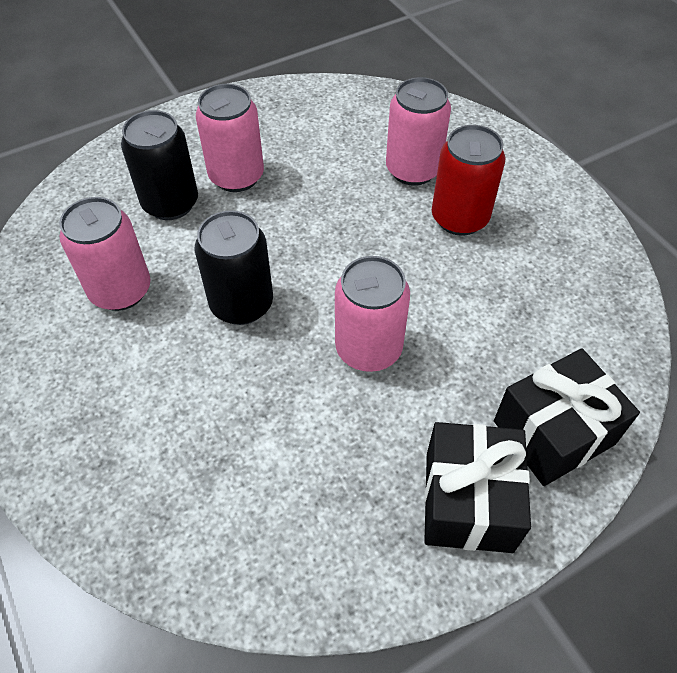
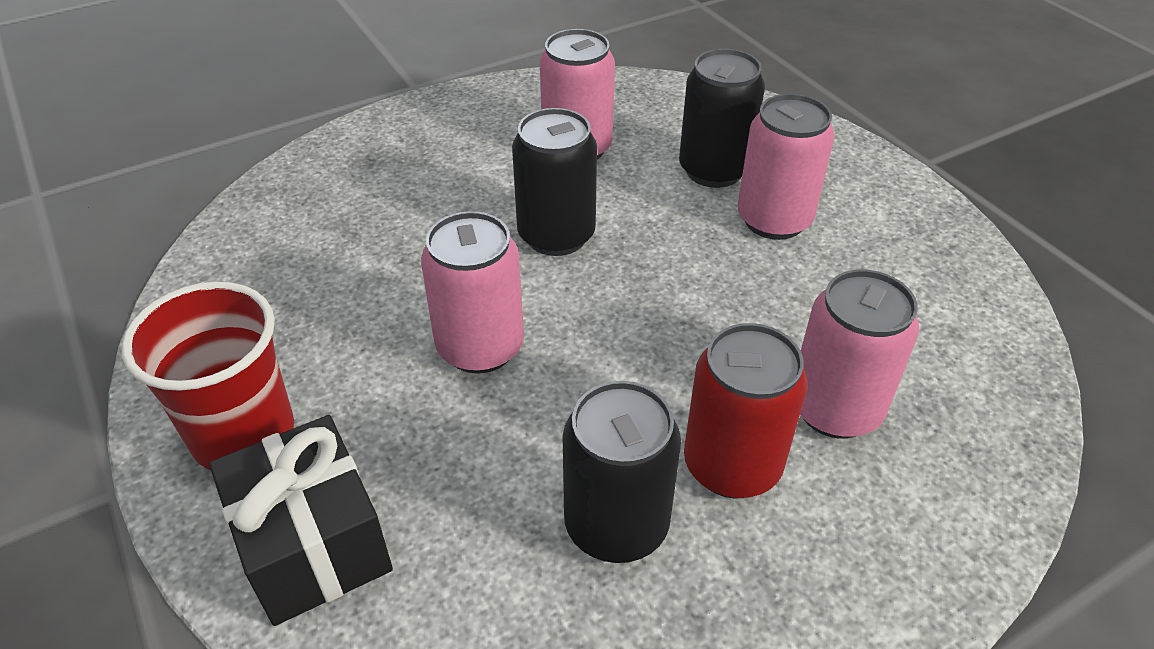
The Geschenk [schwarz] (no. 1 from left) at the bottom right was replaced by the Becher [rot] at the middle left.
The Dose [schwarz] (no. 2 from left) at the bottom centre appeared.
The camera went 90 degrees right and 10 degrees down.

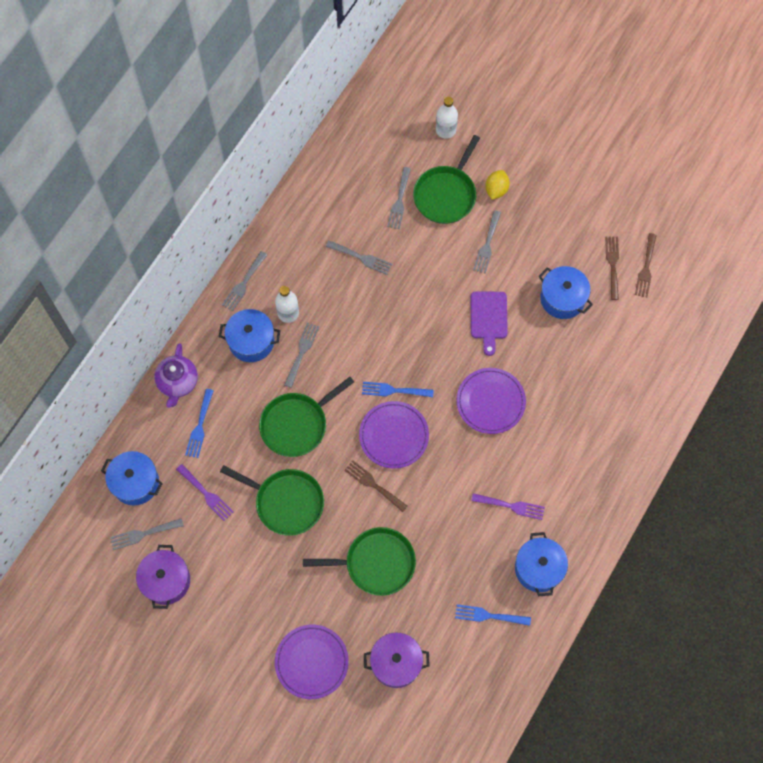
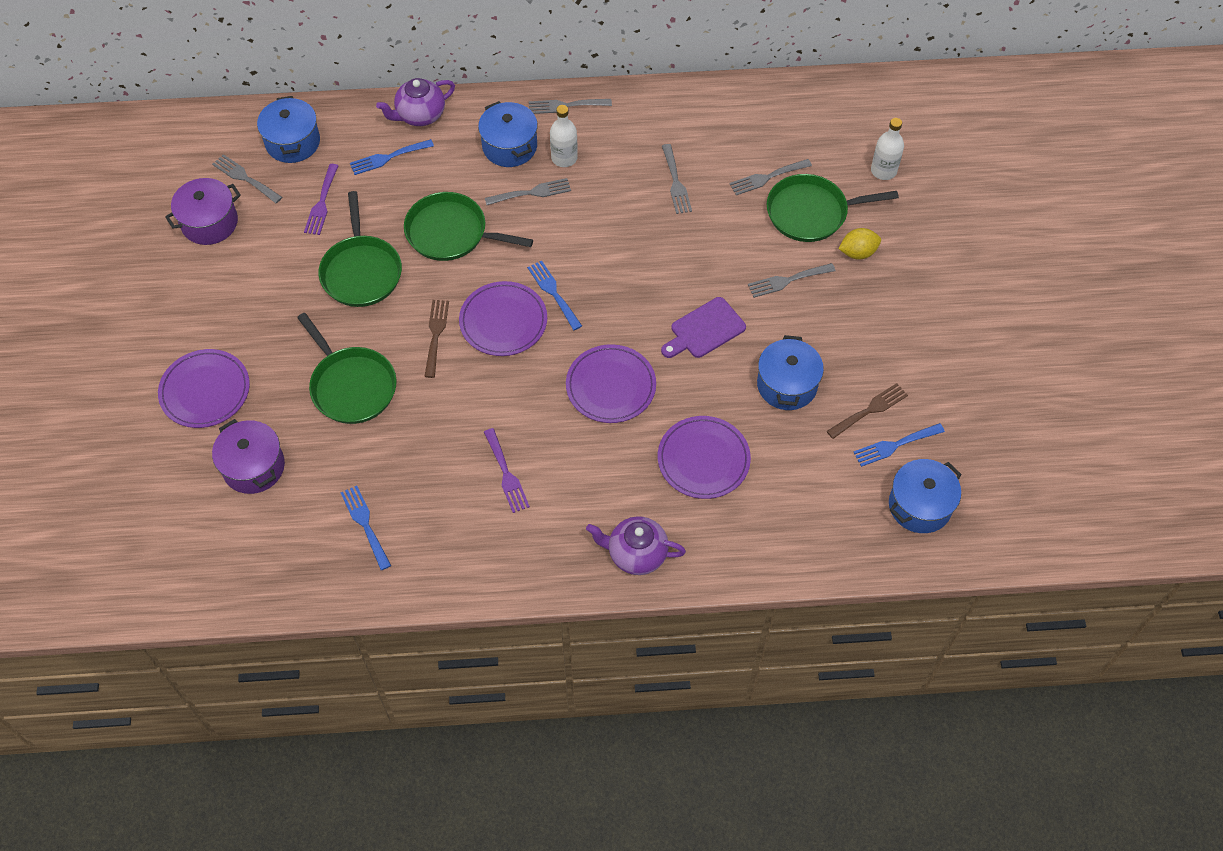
The Teekanne [lila] (no. 2 from left) at the centre appeared.
The Teller [lila] (no. 4 from left) at the centre appeared.
The Gabel [braun] (no. 3 from left) at the middle right became the Gabel [blau] (no. 4 from left) at the middle right.
The Kochtopf [blau] (no. 3 from left in the first image) moved from the bottom right to the middle right.
The camera went 55 degrees right and 10 degrees down.

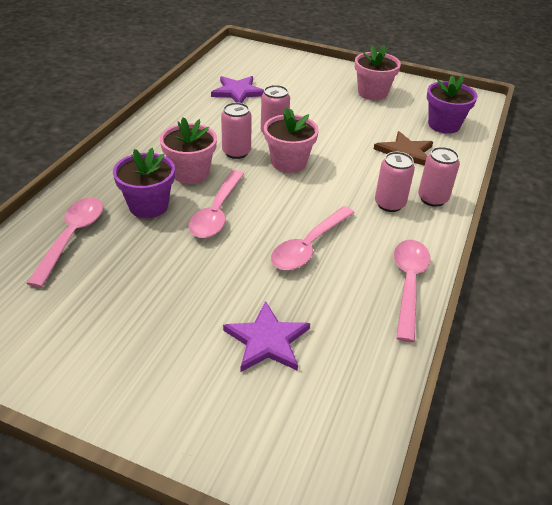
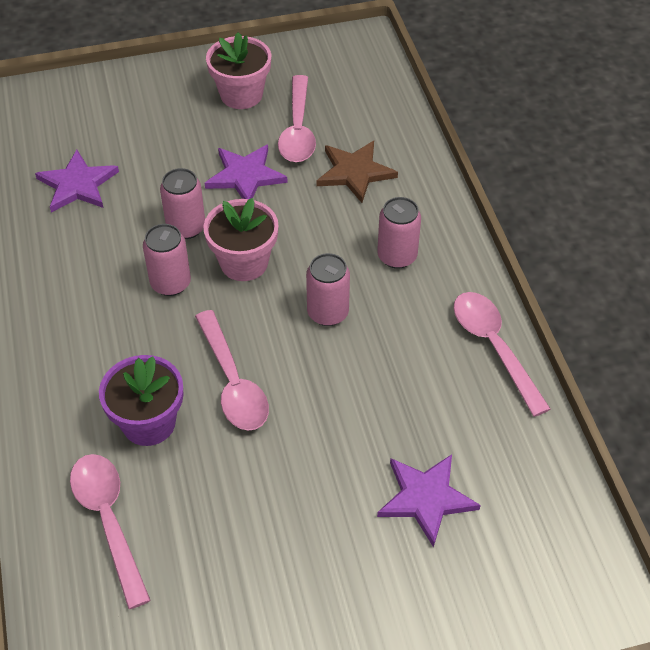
The Stern [lila] (no. 2 from left) at the top centre appeared.
The Löffel [rosa] (no. 3 from left) moved from the centre to the top centre.
The Dose [rosa] (no. 4 from left in the first image) moved from the middle right to the centre.
The Blumentopf [rosa] (no. 1 from left) at the top centre disappeared.
The Blumentopf [lila] (no. 2 from left) at the top right disappeared.
The camera went 35 degrees left and 10 degrees up.

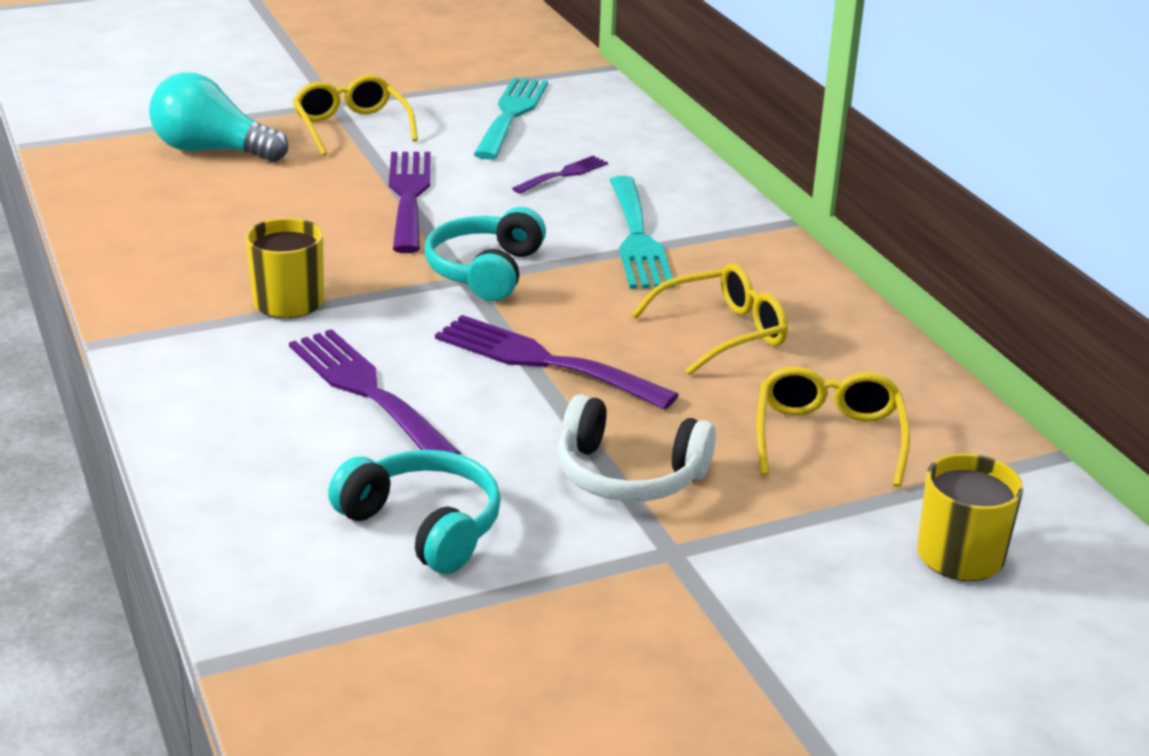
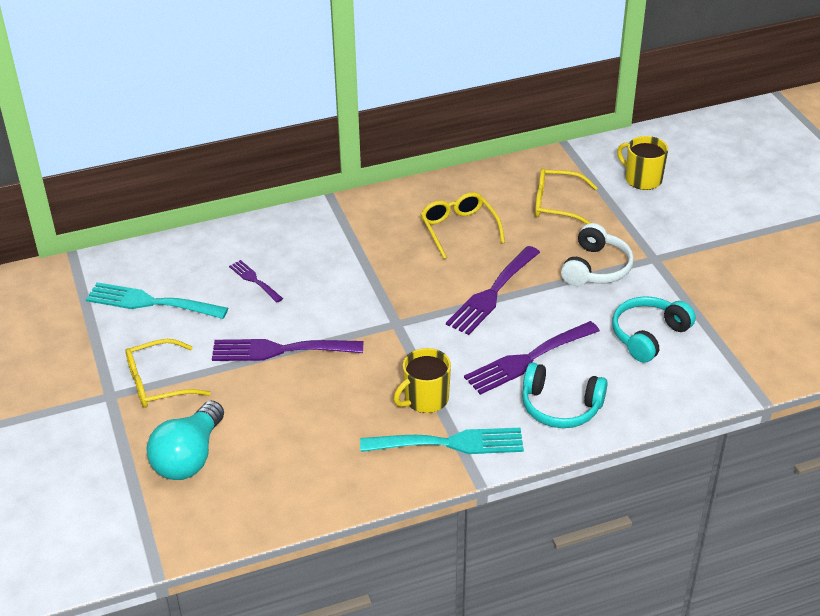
The Gabel [türkis] (no. 2 from left) moved from the top centre to the bottom centre.
The Kopfhörer [türkis] (no. 2 from left in the first image) moved from the centre to the middle right.
The camera went 85 degrees left and 10 degrees up.

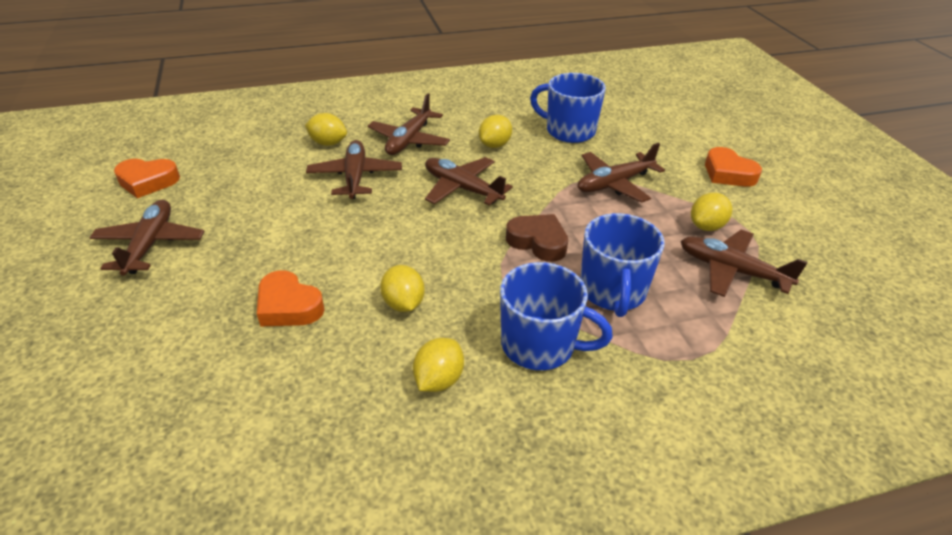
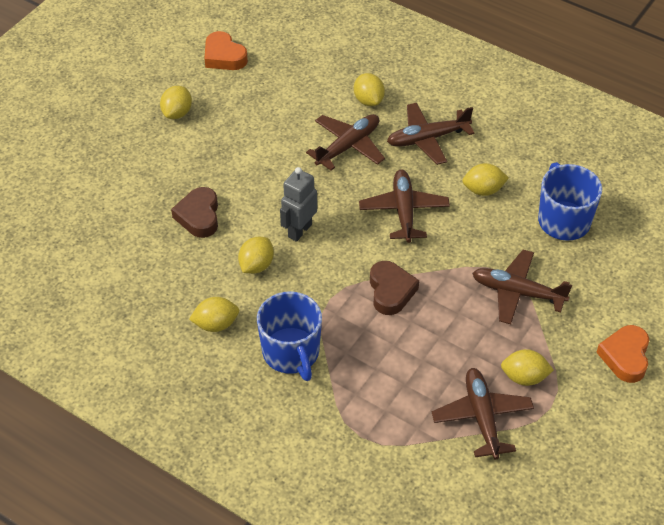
The Flugzeug [braun] (no. 1 from left) at the middle left was replaced by the Zitrone [gelb] (no. 1 from left) at the top left.
The Herz [orange] (no. 2 from left) at the middle left became the Herz [braun] (no. 1 from left) at the middle left.
The Roboter [grau] at the centre appeared.
The Tasse [blau] (no. 3 from left) at the centre disappeared.
The camera went 50 degrees right and 10 degrees up.

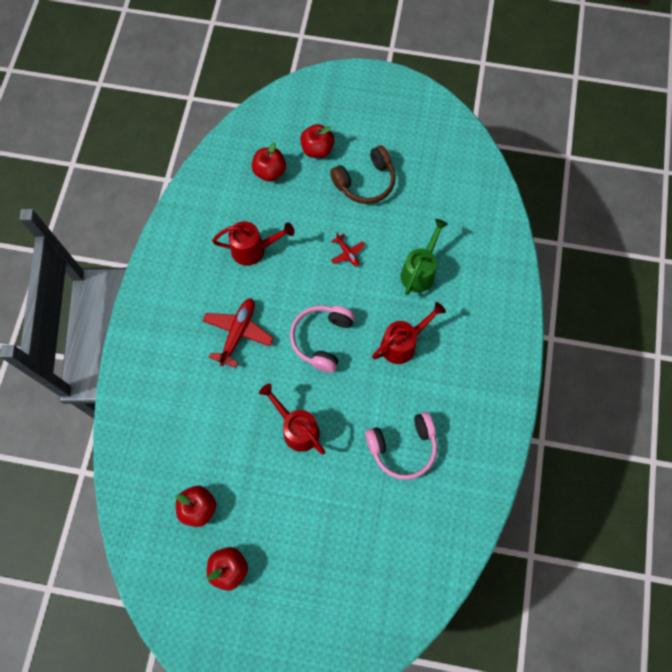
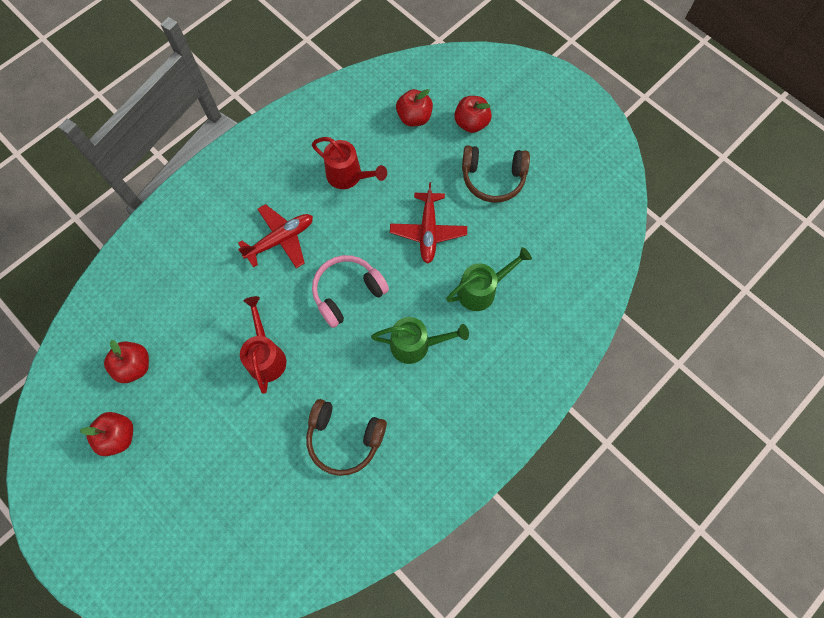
The Kopfhörer [rosa] (no. 2 from left) at the centre became the Kopfhörer [braun] (no. 1 from left) at the bottom centre.
The Gießkanne [rot] (no. 3 from left) at the centre became the Gießkanne [grün] (no. 1 from left) at the centre.
The Flugzeug [rot] (no. 2 from left) at the centre changed to 1.86 times the size.
The camera went 35 degrees right and 0 degrees up.

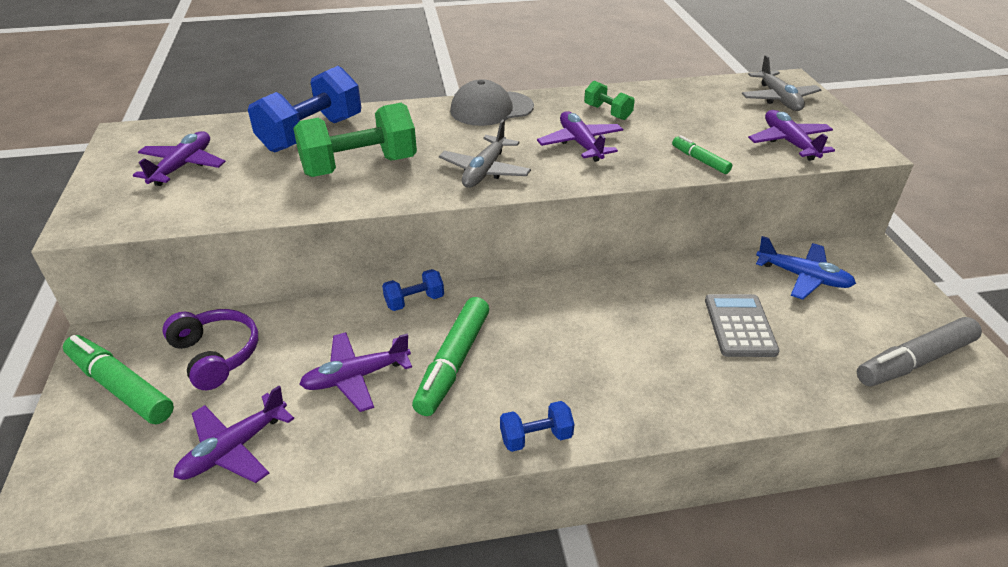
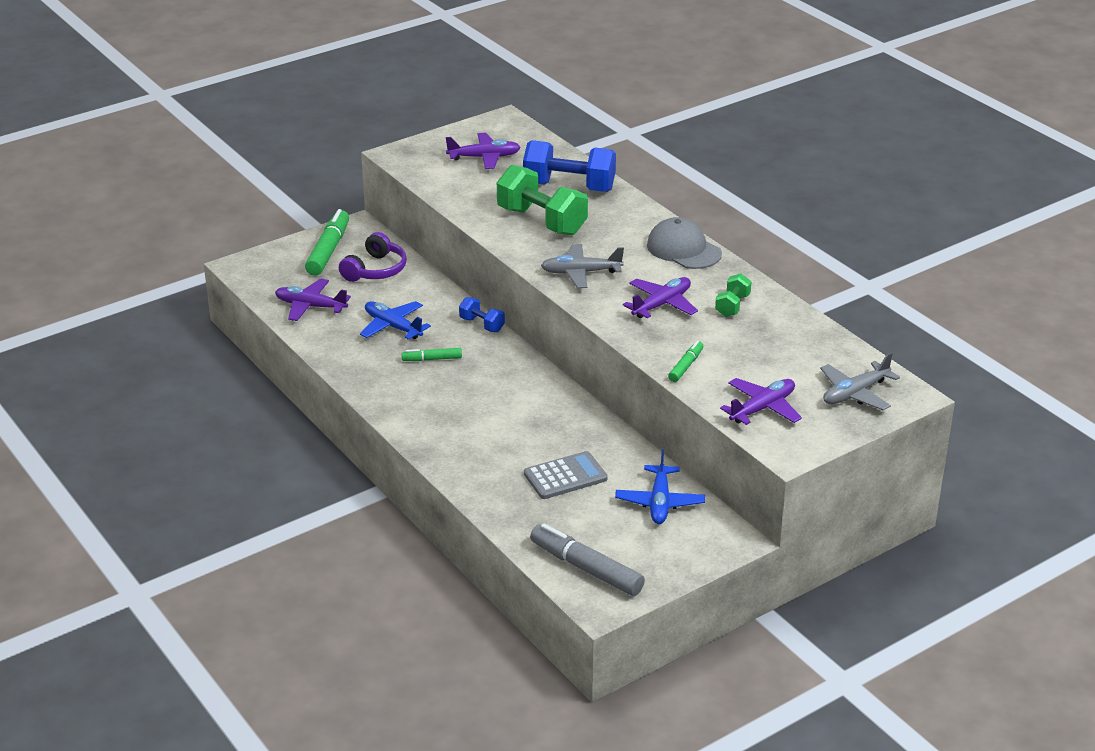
The Flugzeug [lila] (no. 3 from left) at the centre became the Flugzeug [blau] (no. 1 from left) at the centre.
The Filzstift [grün] (no. 2 from left) at the centre changed to 0.53 times the size.
The Hantel [blau] (no. 3 from left) at the bottom centre disappeared.
The camera went 65 degrees right and 5 degrees down.

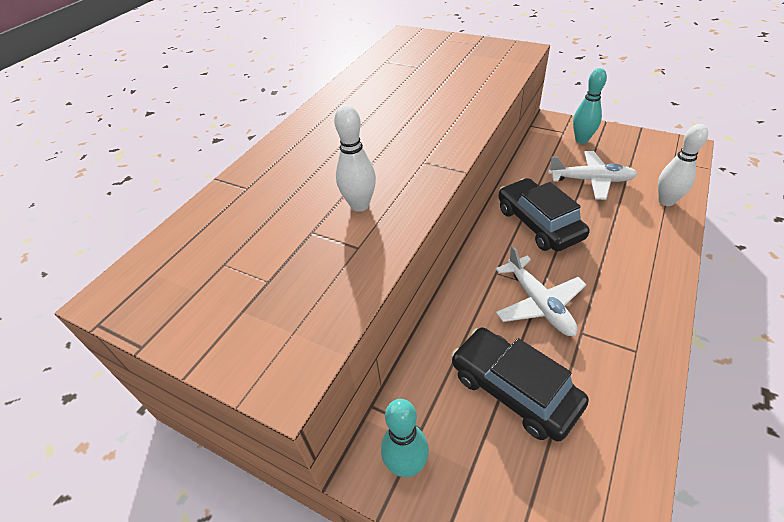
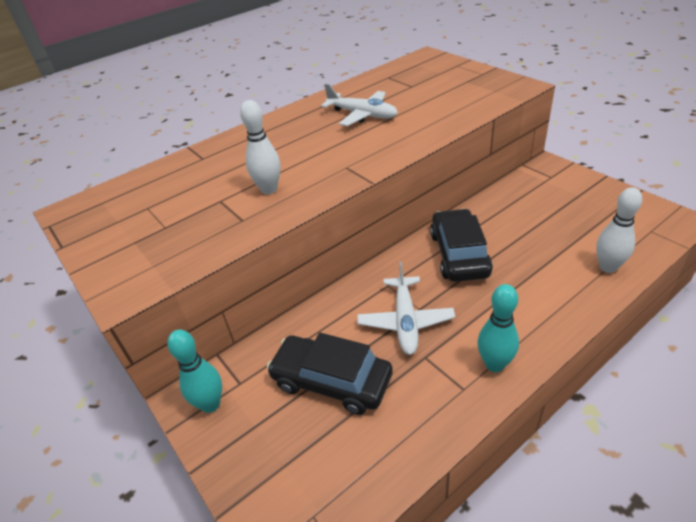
The Auto [schwarz] (no. 1 from left) at the bottom centre turned 45 degrees counterclockwise.
The Flugzeug [weiß] (no. 2 from left in the first image) moved from the middle right to the top centre.
The Bowlingkegel [türkis] (no. 2 from left) moved from the top right to the middle right.
The camera went 25 degrees right and 5 degrees down.

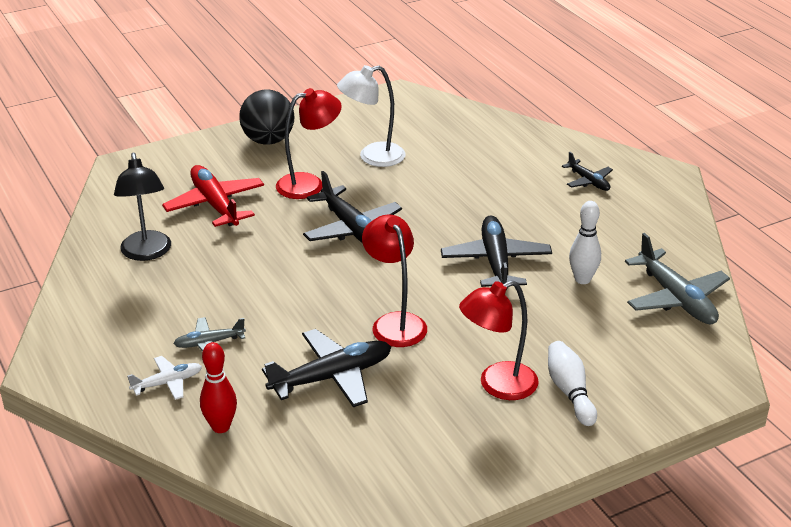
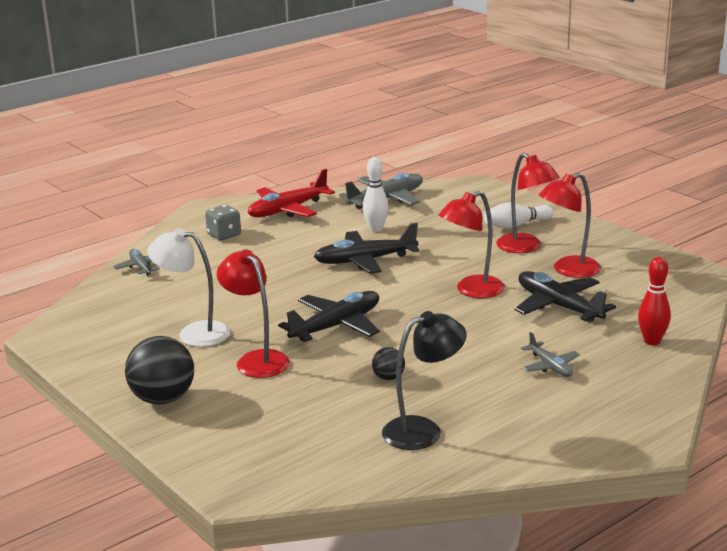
The Flugzeug [grau] (no. 1 from left) at the middle left appeared.
The Lampe [weiß] at the top centre turned 135 degrees clockwise.
The Flugzeug [schwarz] (no. 4 from left) at the top right was replaced by the Spielwürfel [grau] at the middle left.
The Flugzeug [rot] moved from the middle left to the centre.
The Ball [schwarz] (no. 2 from left) at the centre appeared.
The Lampe [rot] (no. 4 from left) at the middle right appeared.
The Flugzeug [weiß] at the bottom left disappeared.
The camera went 100 degrees left and 10 degrees down.

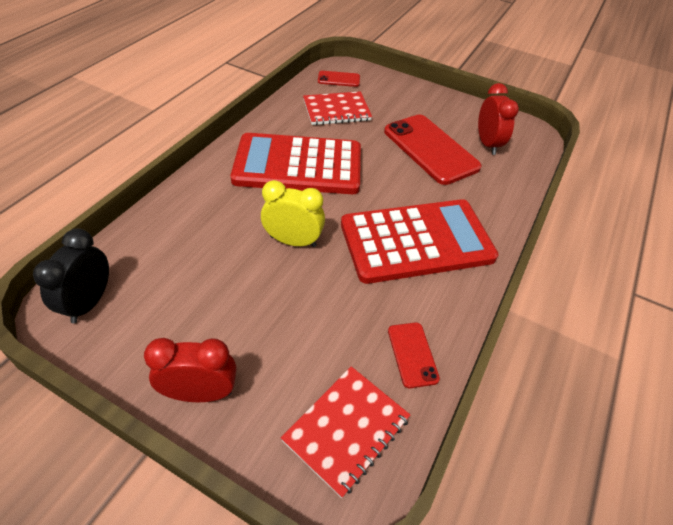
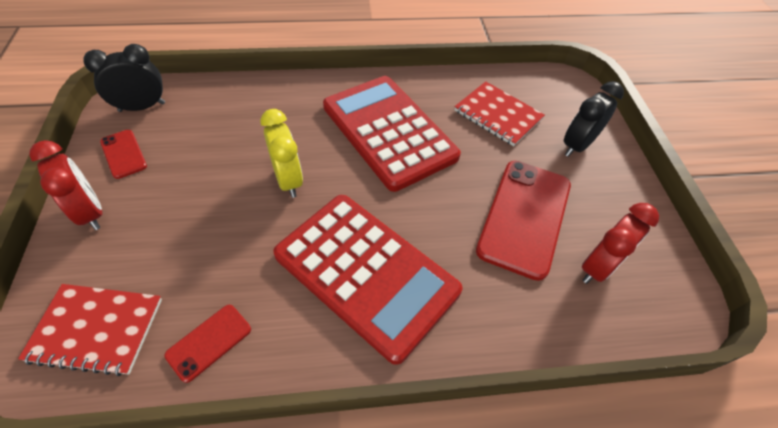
The Handy [rot] (no. 1 from left) moved from the top centre to the middle left.
The Wecker [schwarz] (no. 2 from left) at the top right appeared.
The camera went 55 degrees right and 5 degrees up.

